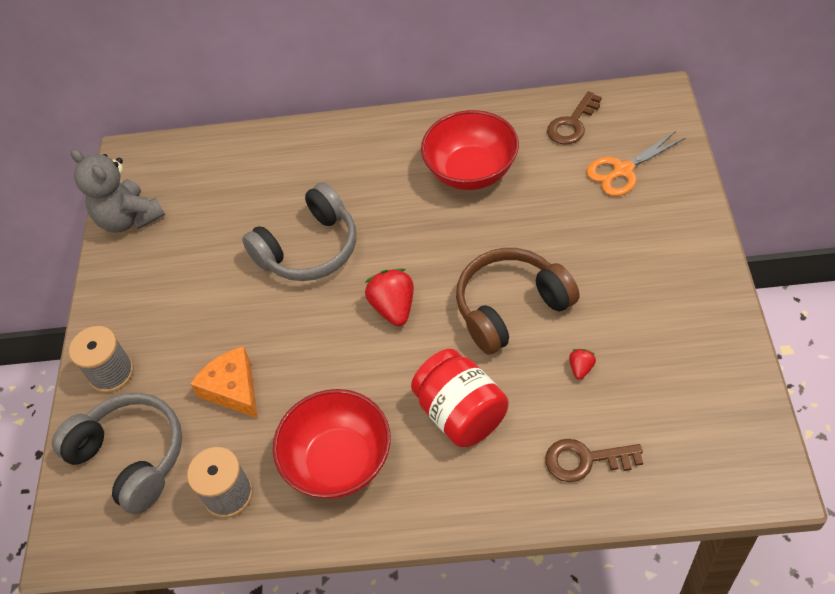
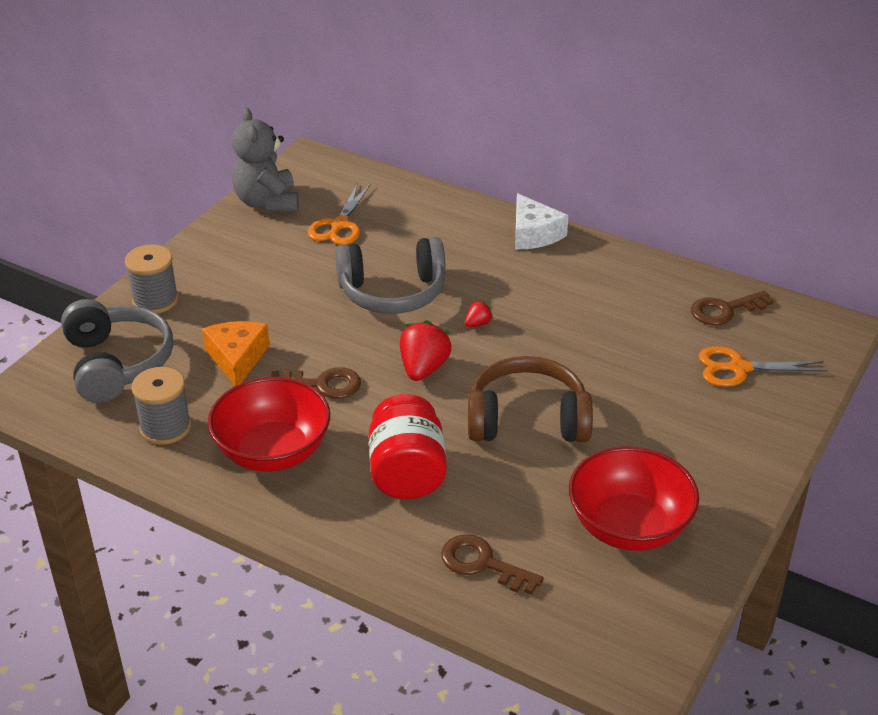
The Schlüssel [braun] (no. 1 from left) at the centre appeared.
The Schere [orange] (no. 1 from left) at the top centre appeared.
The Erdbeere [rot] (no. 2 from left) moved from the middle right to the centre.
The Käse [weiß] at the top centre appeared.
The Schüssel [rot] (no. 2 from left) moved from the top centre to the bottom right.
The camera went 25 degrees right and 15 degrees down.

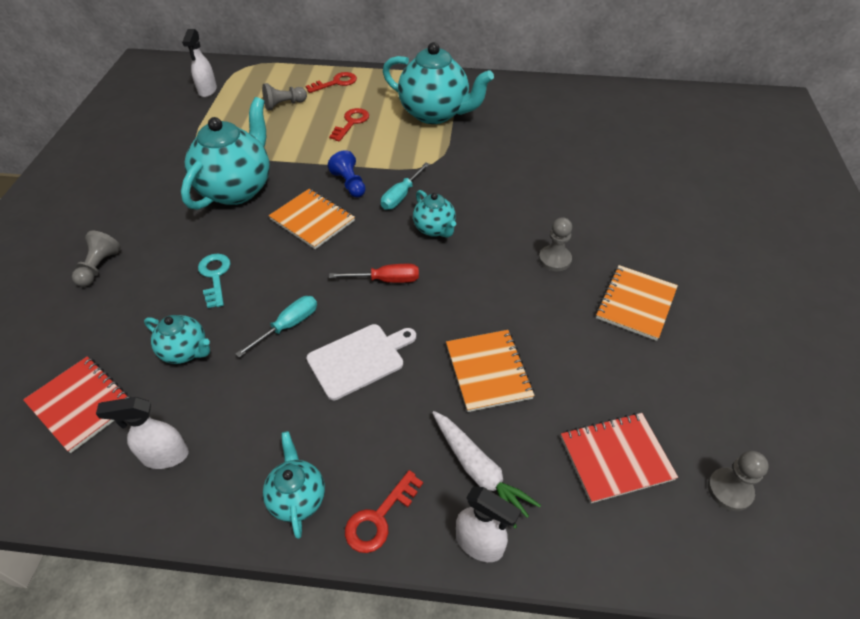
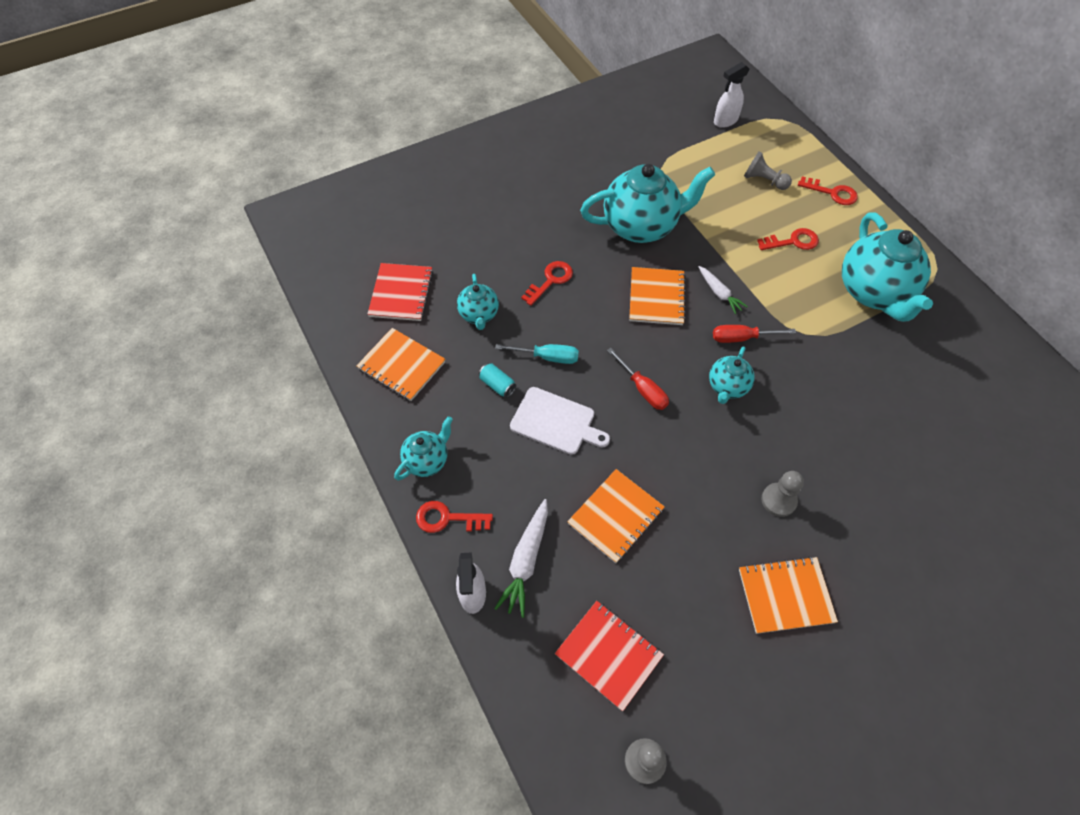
The Sprühflasche [weiß] (no. 1 from left) at the bottom left was replaced by the Notizbuch [orange] (no. 1 from left) at the centre.
The Dose [türkis] at the centre appeared.
The Schlüssel [türkis] at the middle left became the Schlüssel [rot] (no. 2 from left) at the centre.
The Bauer [blau] at the top centre was replaced by the Karotte [weiß] (no. 2 from left) at the middle right.
The Schraubenzieher [türkis] (no. 2 from left) at the top centre became the Schraubenzieher [rot] (no. 2 from left) at the middle right.
The Bauer [grau] (no. 1 from left) at the middle left disappeared.
The camera went 55 degrees right and 10 degrees up.

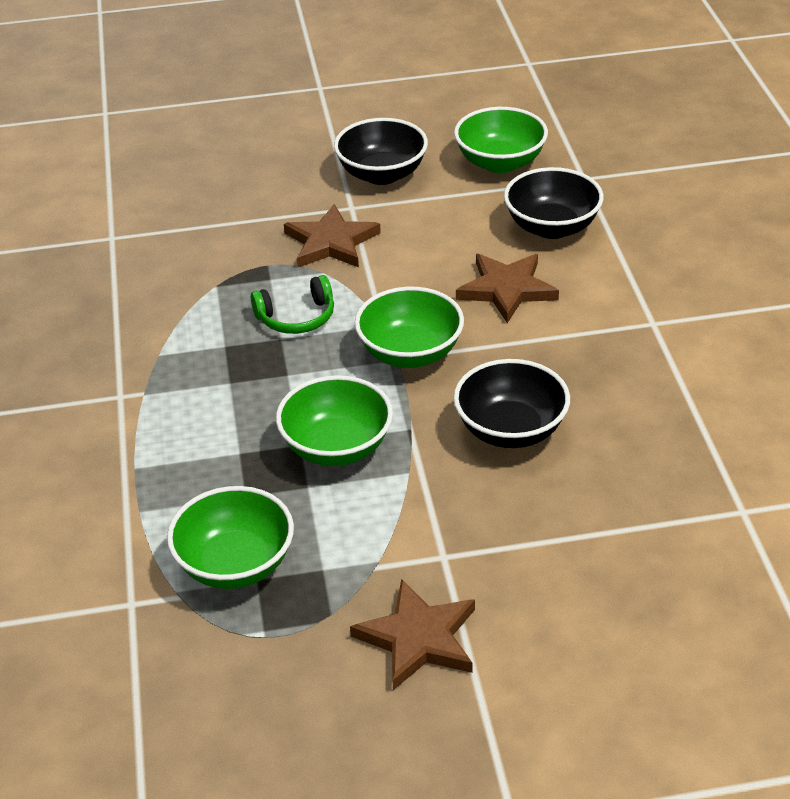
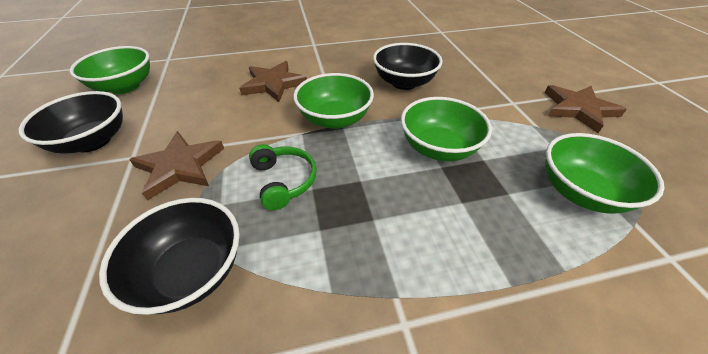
The Schüssel [schwarz] (no. 3 from left in the first image) moved from the top right to the bottom left.
The camera went 95 degrees left and 5 degrees up.

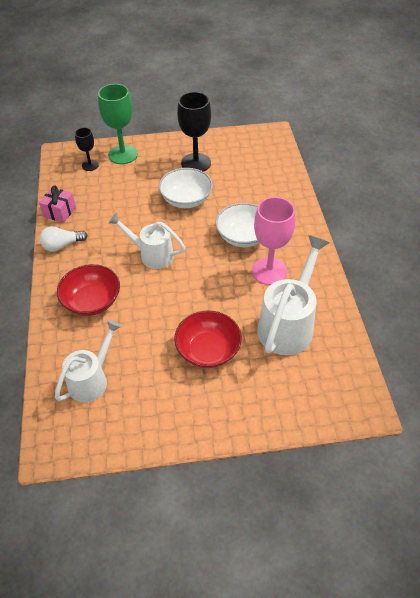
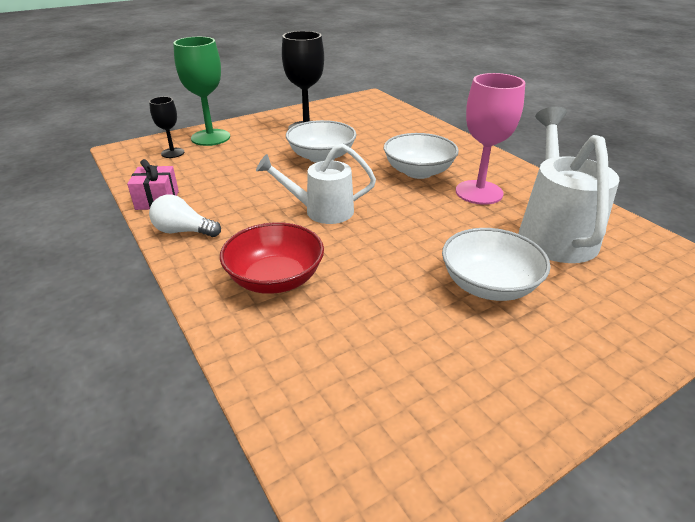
The Glühbirne [weiß] at the middle left turned 60 degrees clockwise.
The Schüssel [rot] (no. 2 from left) at the centre became the Schüssel [weiß] (no. 3 from left) at the middle right.
The Gießkanne [weiß] (no. 1 from left) at the middle left disappeared.
The camera went 25 degrees left and 15 degrees down.

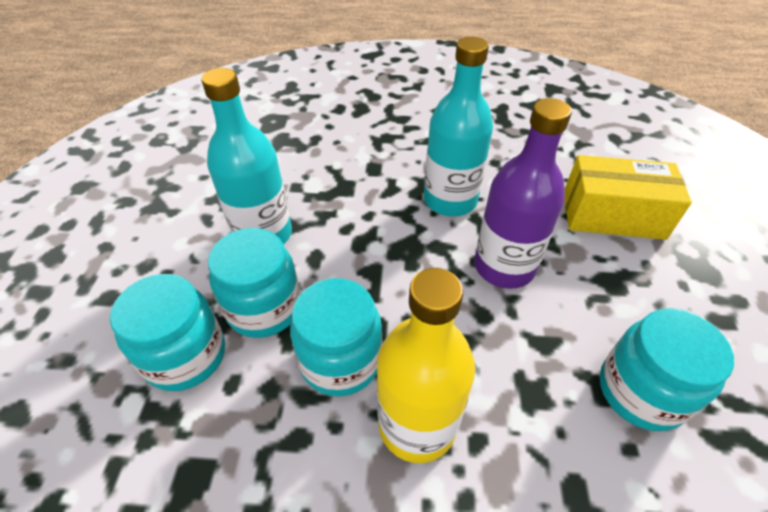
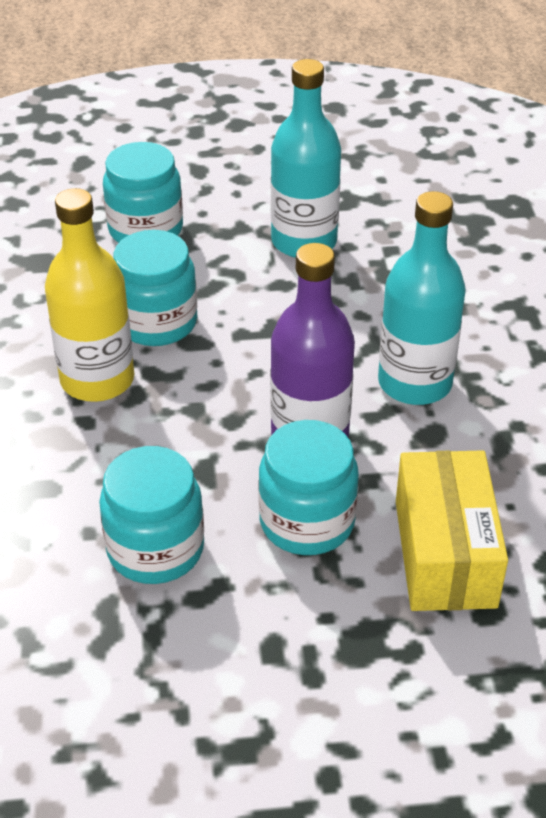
The Einmachglas [türkis] (no. 2 from left in the first image) moved from the middle left to the centre.
The camera went 80 degrees right and 5 degrees down.

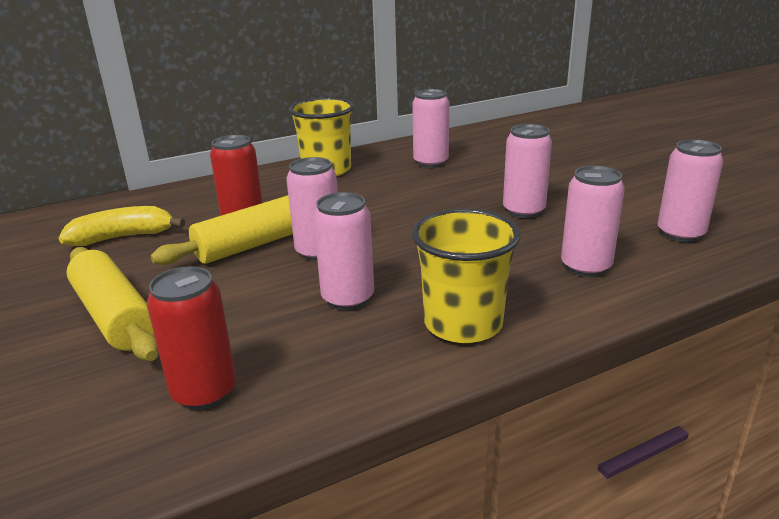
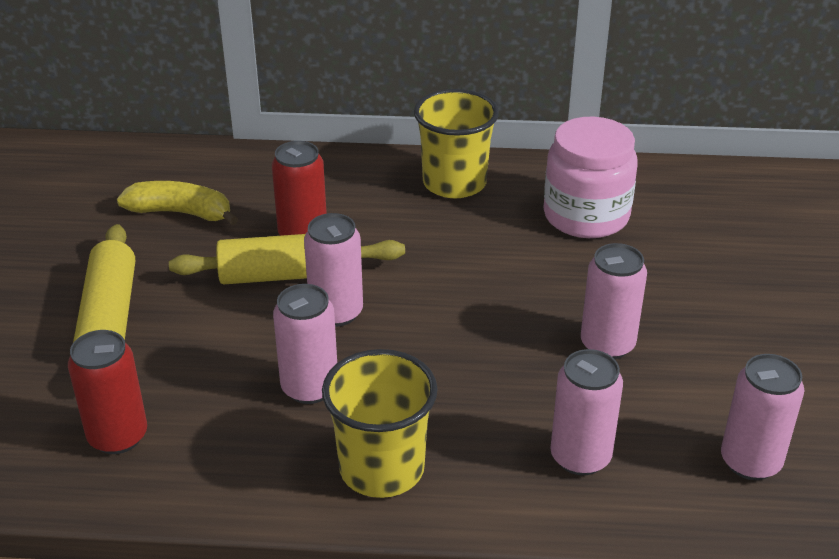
The Dose [rosa] (no. 3 from left) at the top centre was replaced by the Einmachglas [rosa] at the top right.
The camera went 30 degrees right and 10 degrees up.

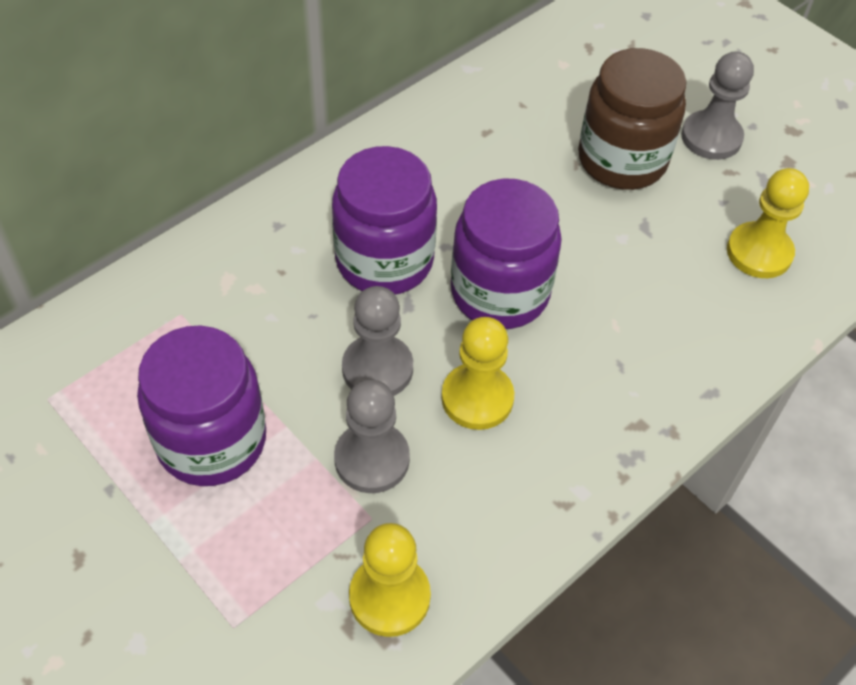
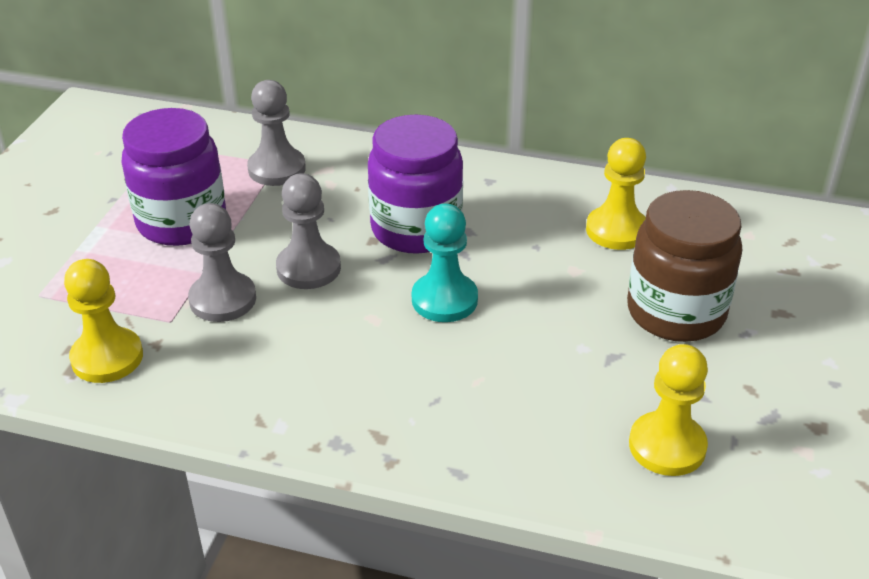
The Bauer [grau] (no. 3 from left in the first image) moved from the top right to the top left.
The Einmachglas [lila] (no. 3 from left) at the centre was replaced by the Bauer [türkis] at the centre.
The Bauer [gelb] (no. 2 from left) moved from the centre to the middle right.
The camera went 60 degrees right and 15 degrees down.

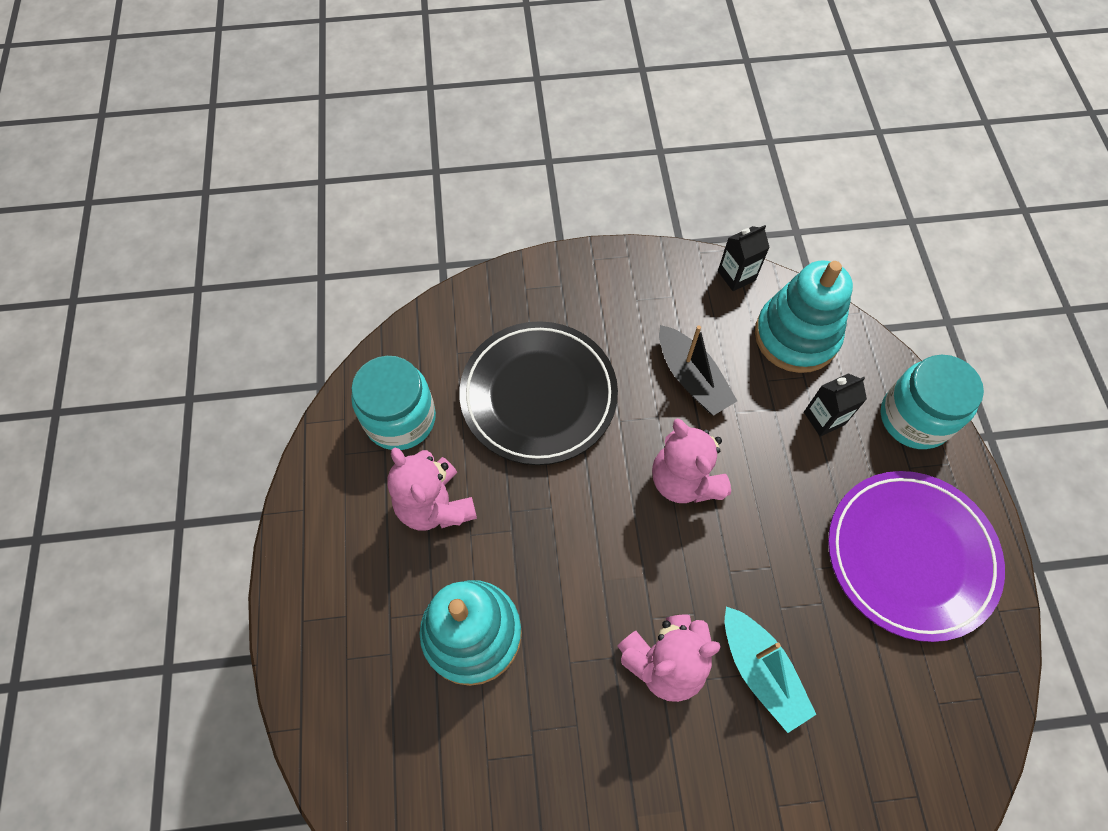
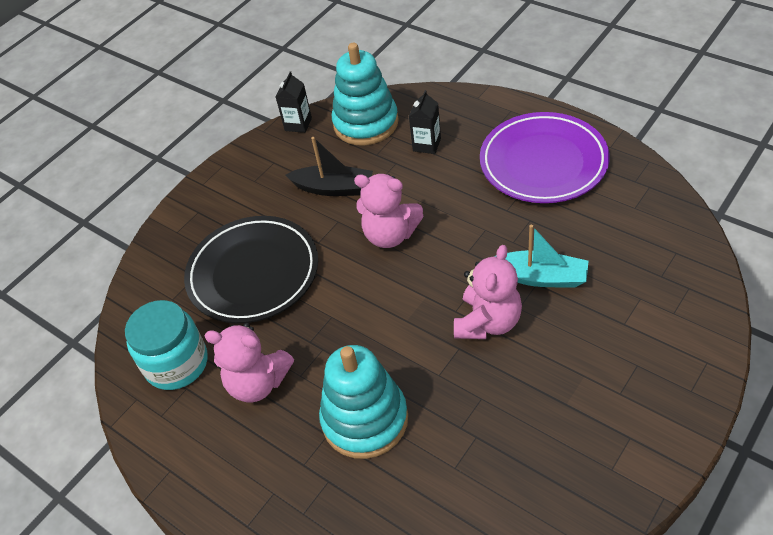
The Einmachglas [türkis] (no. 2 from left) at the middle right disappeared.
The camera went 40 degrees left and 15 degrees down.

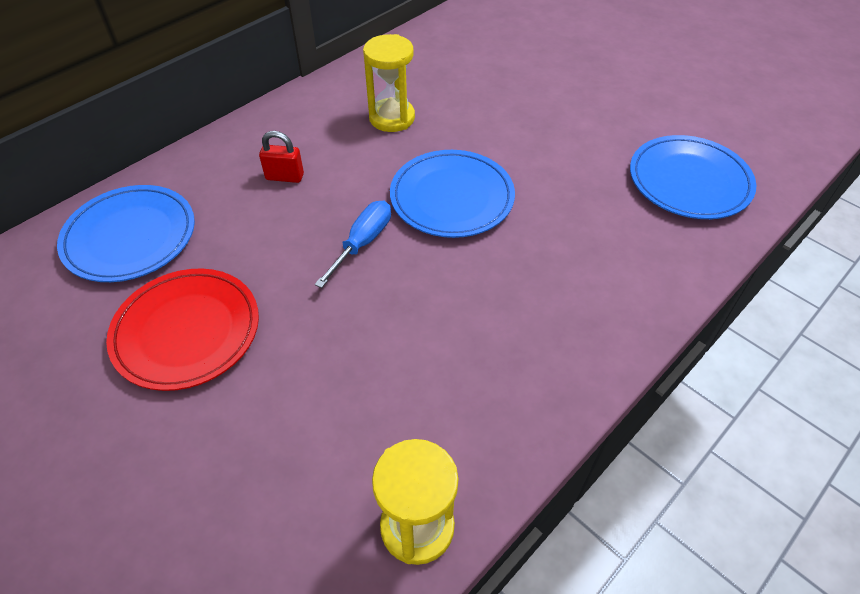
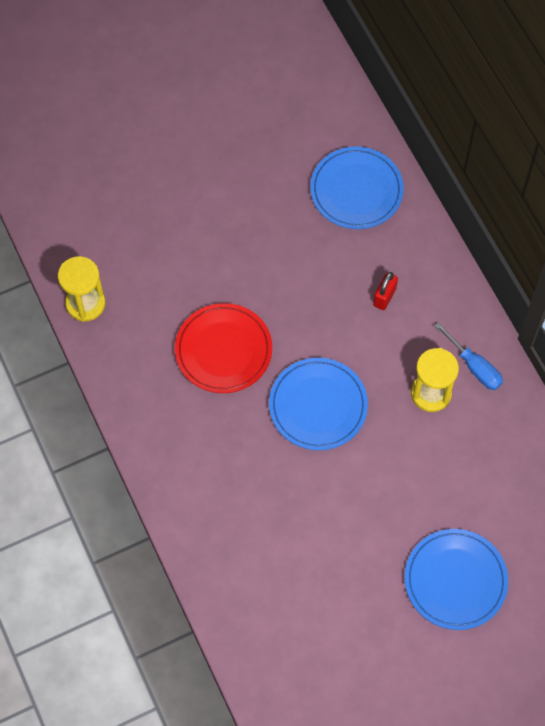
The Teller [rot] moved from the middle left to the centre.
The Teller [blau] (no. 3 from left) moved from the top right to the bottom right.
The Schraubenzieher [blau] moved from the centre to the middle right.
The camera went 110 degrees right and 15 degrees up.

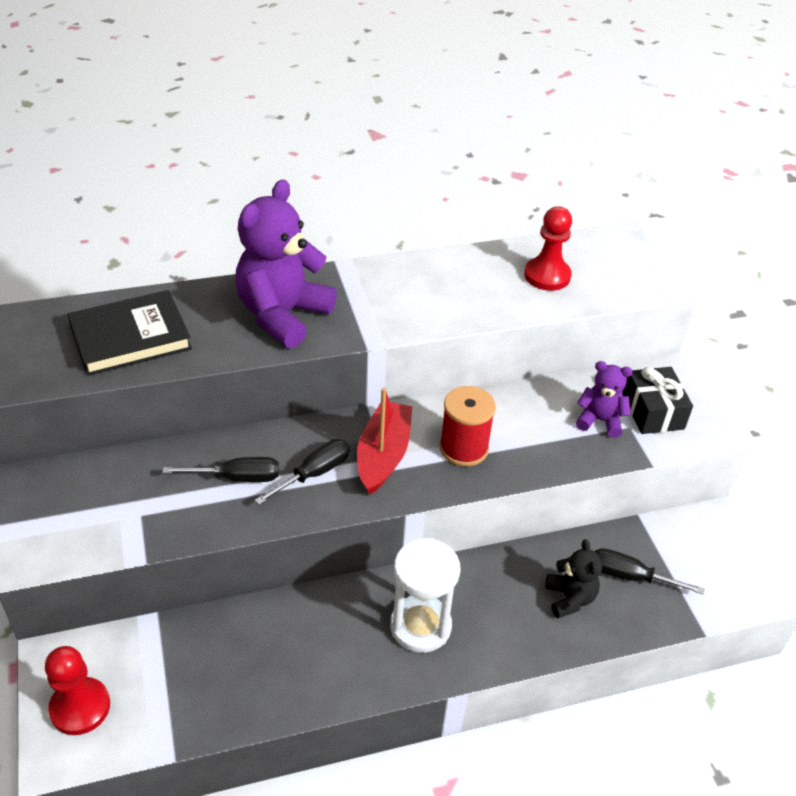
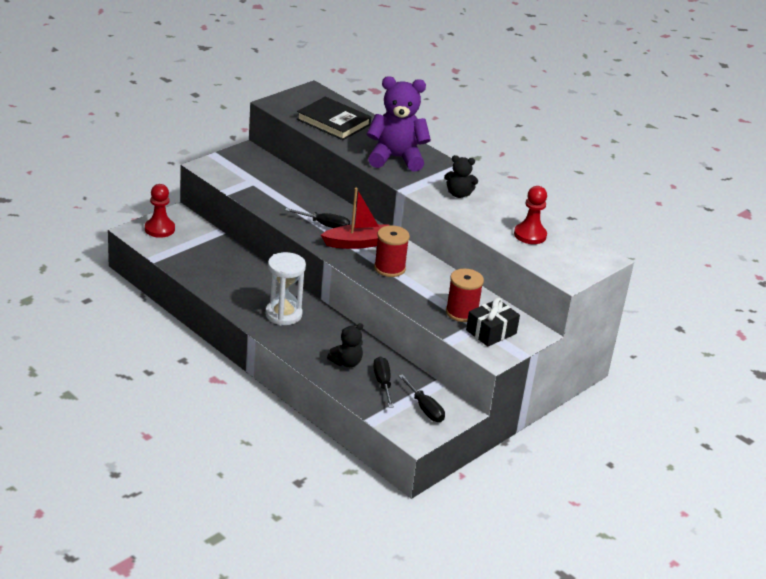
The Schraubenzieher [schwarz] (no. 1 from left in the first image) moved from the middle left to the bottom centre.
The Teddybär [schwarz] (no. 2 from left) at the top centre appeared.
The Teddybär [lila] (no. 2 from left) at the middle right was replaced by the Garnrolle [rot] (no. 2 from left) at the centre.
The camera went 60 degrees right and 10 degrees down.

